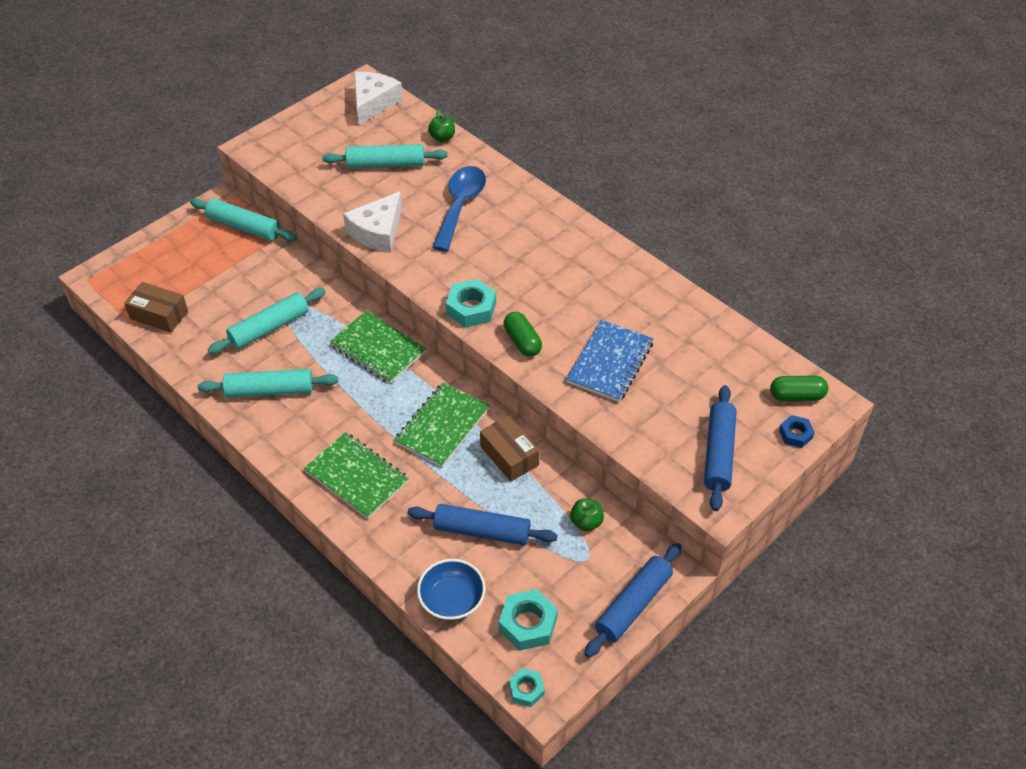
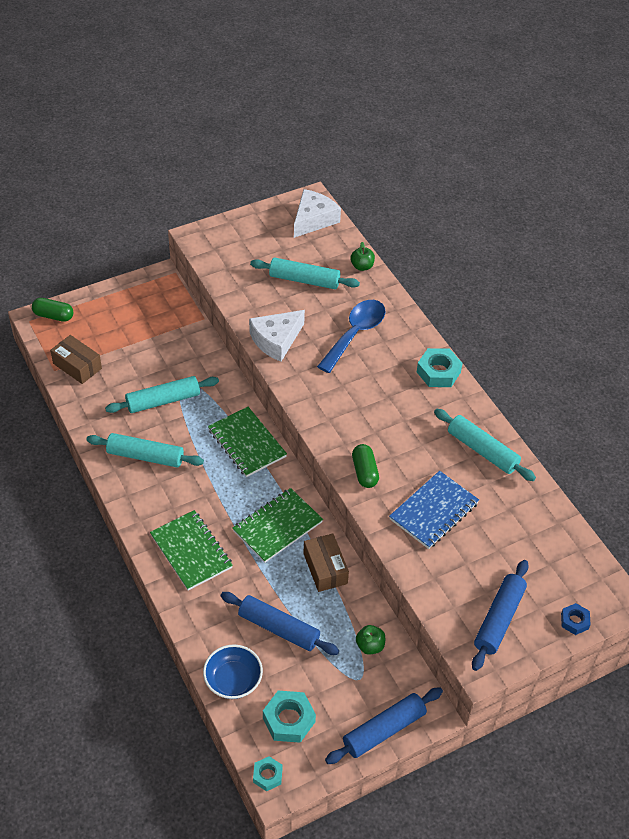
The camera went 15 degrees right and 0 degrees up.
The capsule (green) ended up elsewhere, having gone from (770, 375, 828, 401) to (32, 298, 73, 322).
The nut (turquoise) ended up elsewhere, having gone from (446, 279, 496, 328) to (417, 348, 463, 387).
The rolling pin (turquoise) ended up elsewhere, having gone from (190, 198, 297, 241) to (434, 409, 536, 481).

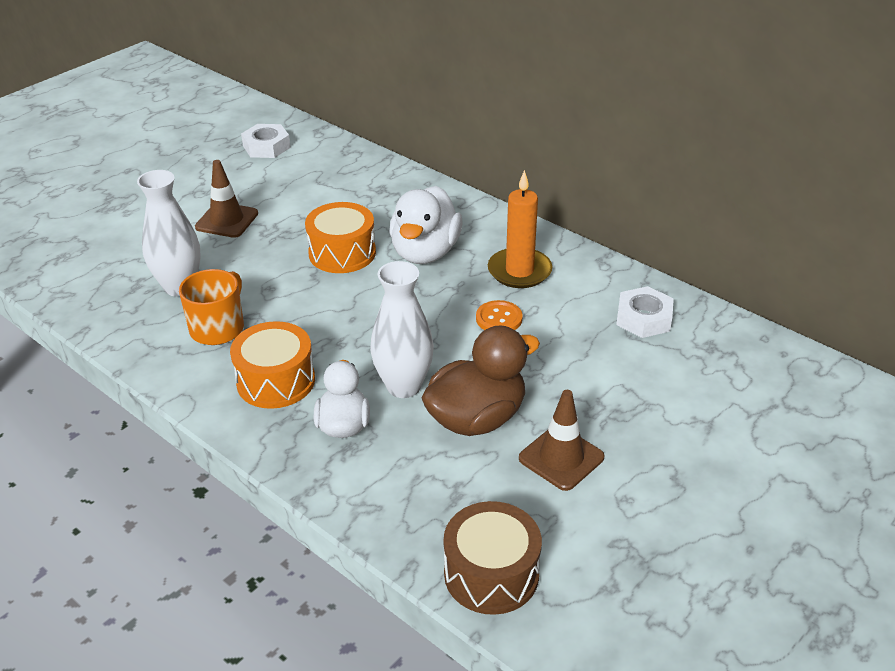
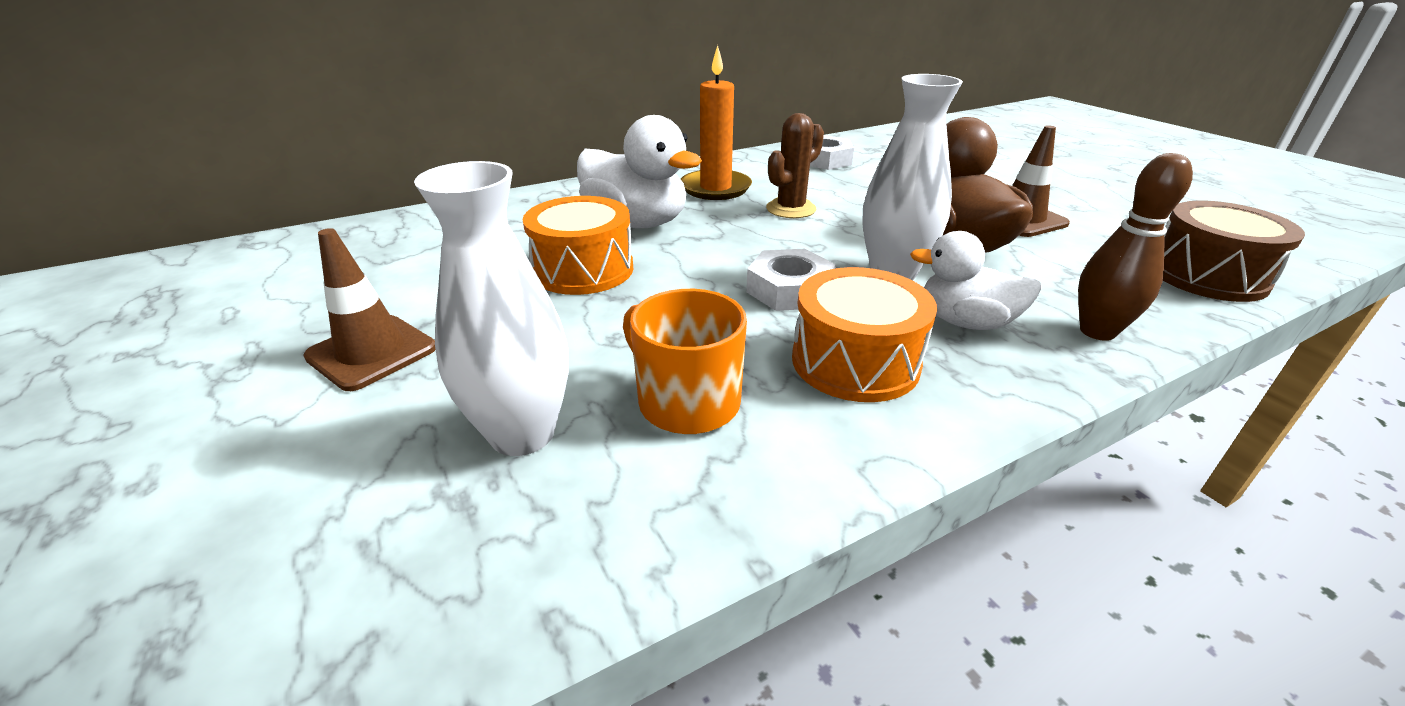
The camera went 70 degrees left and 5 degrees down.
The nut (white) ended up elsewhere, having gone from (241, 124, 291, 158) to (746, 249, 836, 311).
Where the button (orange) stood at (476, 300, 523, 330), the cactus (brown) came to stand at (766, 113, 824, 218).
The second view gained the bowling pin (brown) at (1078, 153, 1193, 341).

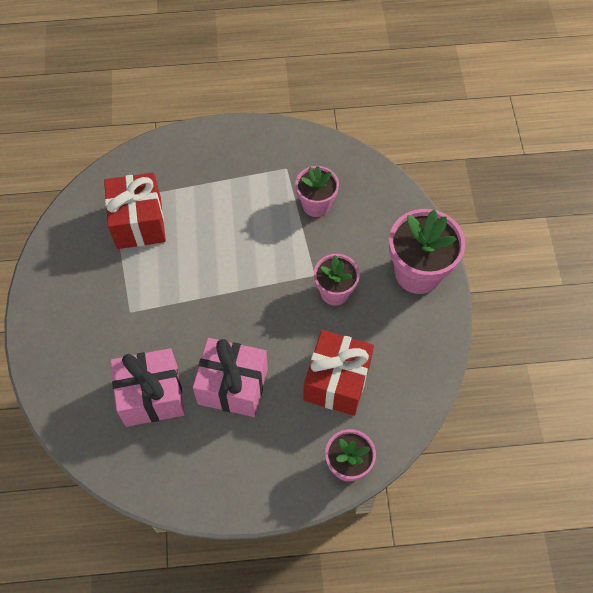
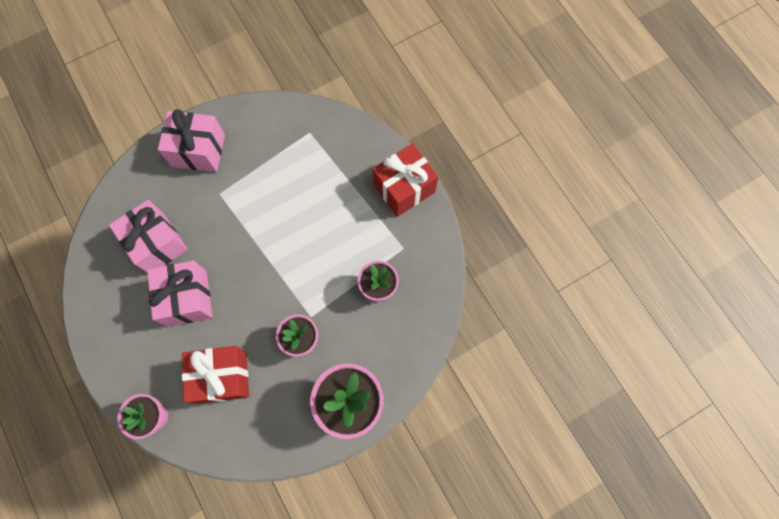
The camera went 65 degrees right and 10 degrees up.
The second view gained the gift (pink) at (158, 109, 225, 172).
The gift (red) ended up elsewhere, having gone from (104, 173, 166, 249) to (372, 143, 438, 217).

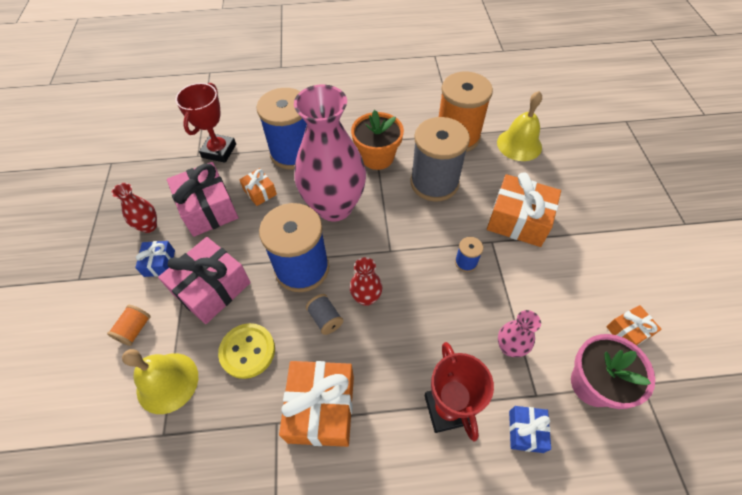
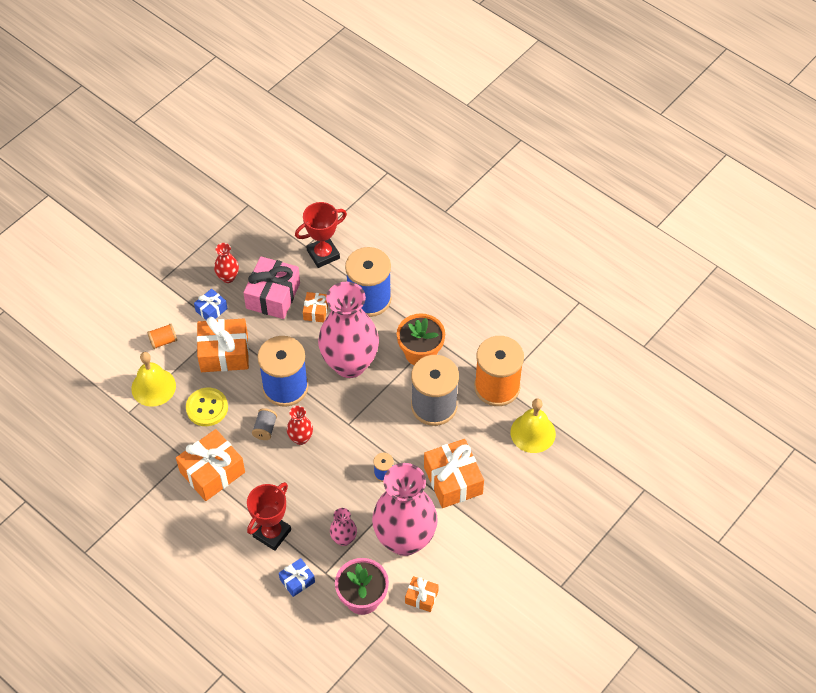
The camera went 45 degrees right and 0 degrees up.
What was the gift (pink) at (158, 237, 251, 324) turned into the gift (orange) at (197, 317, 249, 372).
The second view gained the vase (pink) at (372, 463, 438, 556).

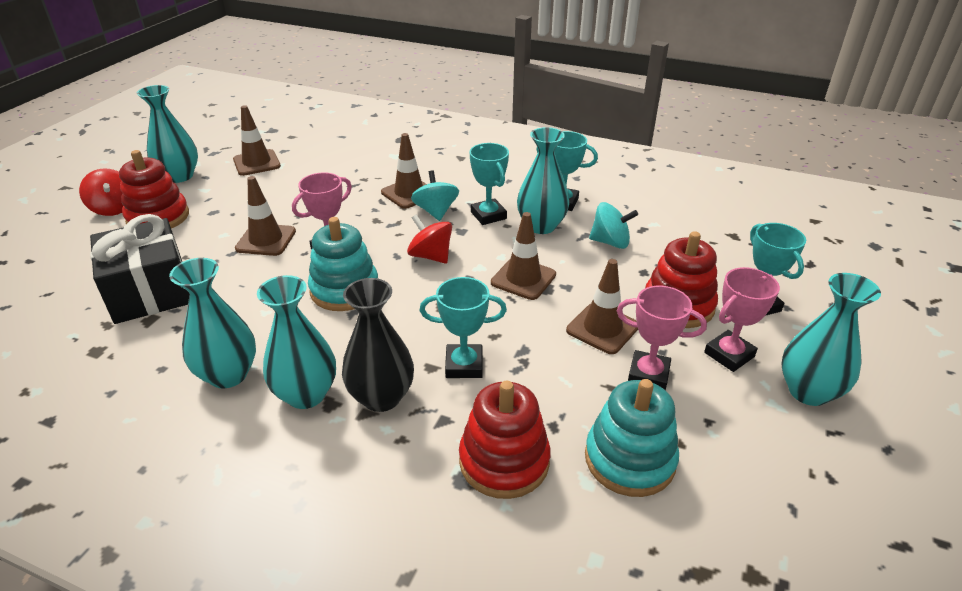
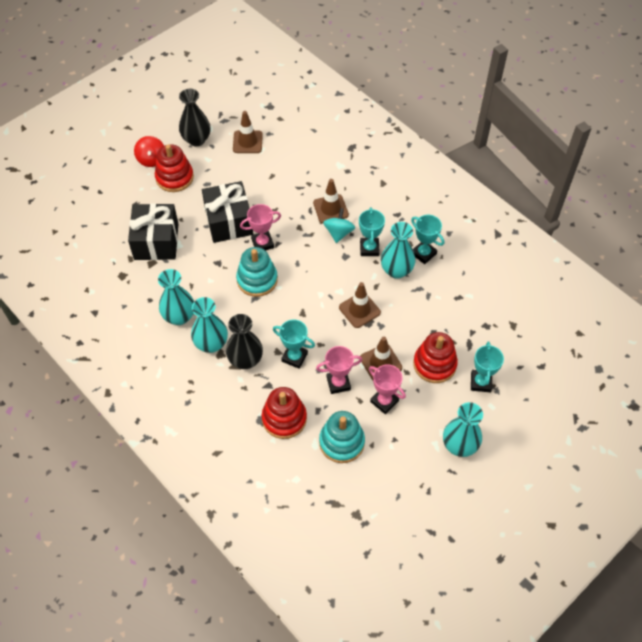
The camera went 25 degrees right and 20 degrees up.
What was the vase (turquoise) at (137, 85, 198, 183) turned into the vase (black) at (179, 89, 210, 146).
Where the traffic cone (brown) stood at (235, 176, 296, 256), the gift (black) came to stand at (202, 181, 253, 243).
The trophy (pink) ended up elsewhere, having gone from (704, 267, 780, 372) to (316, 346, 362, 394).
The second view lost the spinning top (red) at (407, 215, 452, 263).
The second view lost the spinning top (turquoise) at (589, 202, 638, 249).

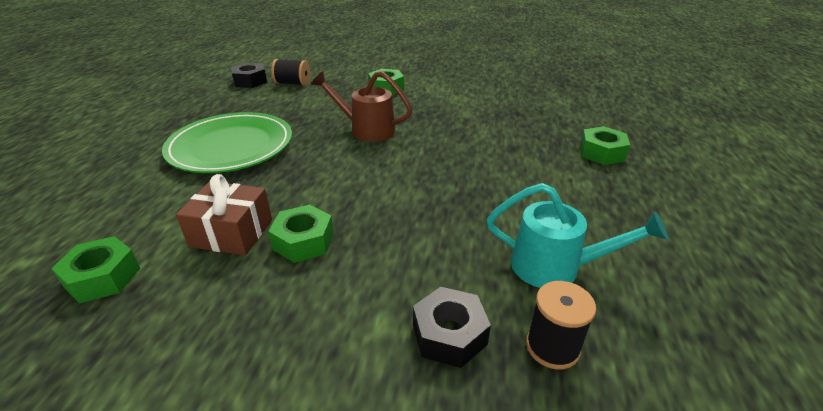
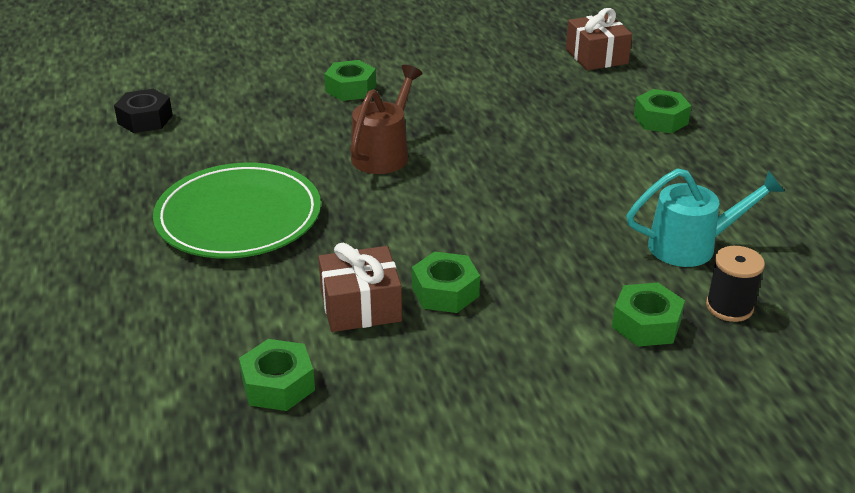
The camera went 25 degrees left and 0 degrees up.
The watering can (brown) at (311, 71, 413, 142) ended up facing another way, 120 degrees clockwise from before.
The second view gained the gift (brown) at (566, 8, 632, 70).
What was the nut (black) at (413, 287, 491, 368) turned into the nut (green) at (612, 283, 685, 347).
The second view lost the spool (black) at (271, 59, 310, 86).

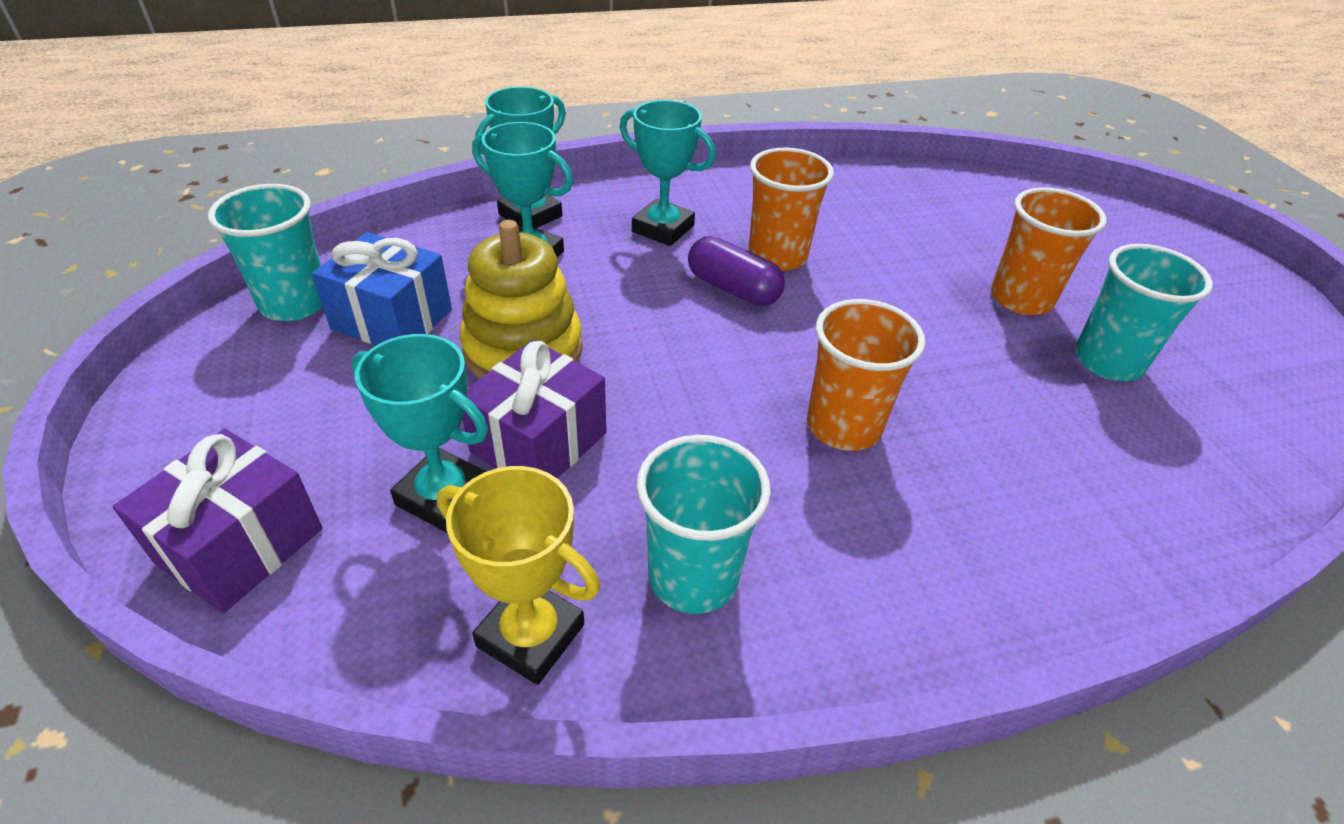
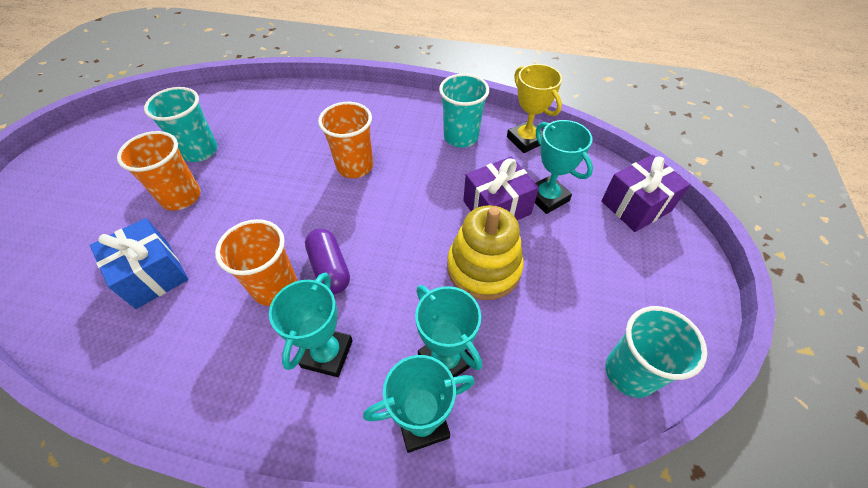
The camera went 150 degrees left and 10 degrees up.
The gift (blue) ended up elsewhere, having gone from (312, 232, 452, 345) to (90, 218, 189, 309).
The trophy (turquoise) at (619, 100, 716, 246) ended up facing another way, 45 degrees clockwise from before.

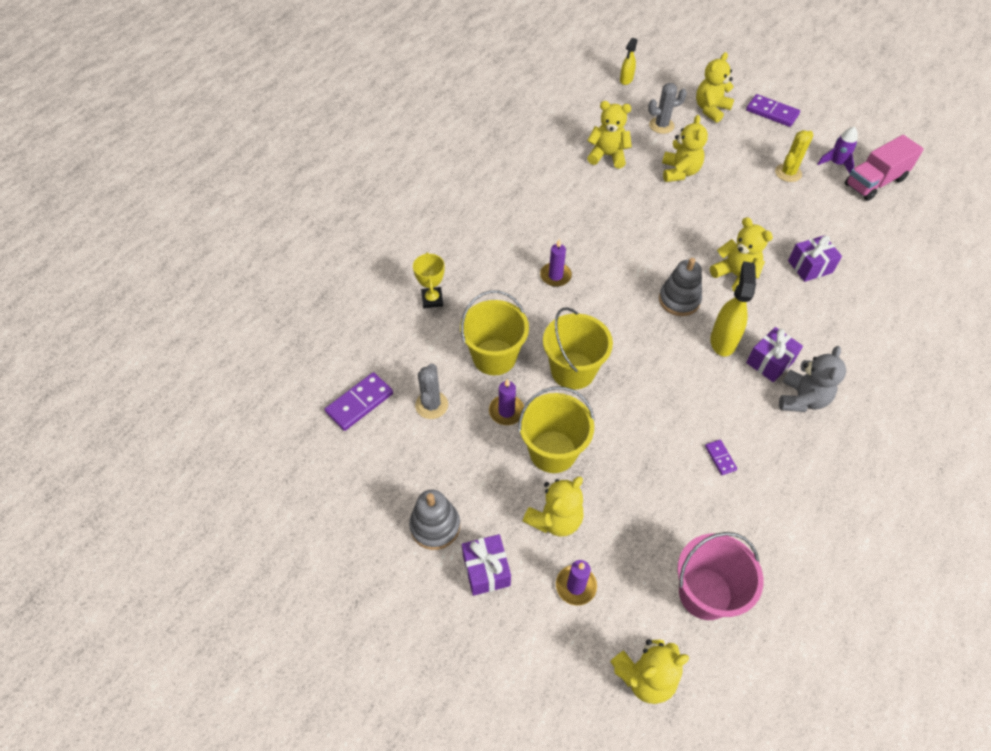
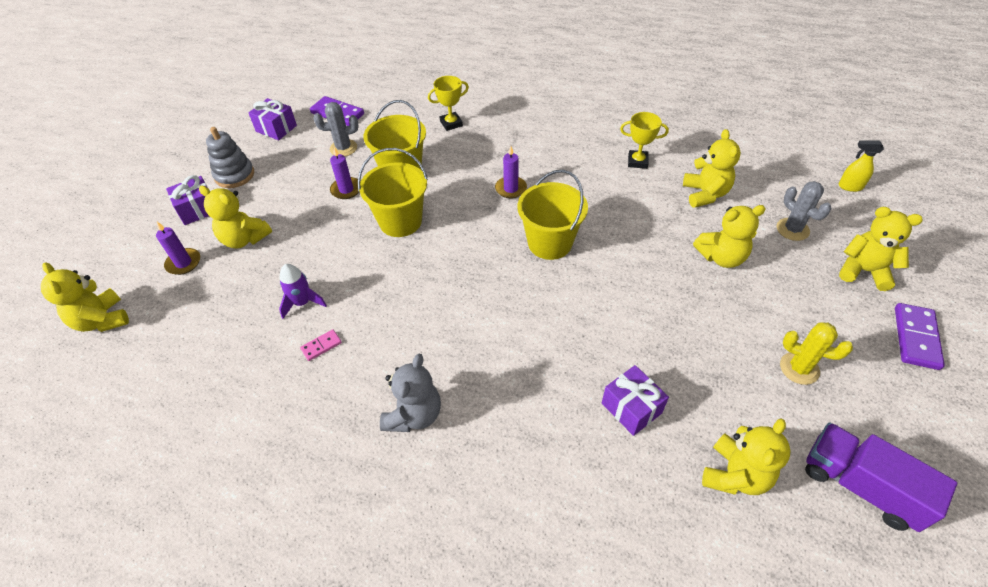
The camera went 75 degrees right and 5 degrees down.
The gift (purple) ended up elsewhere, having gone from (746, 327, 803, 382) to (249, 98, 297, 140).
The rocket (purple) ended up elsewhere, having gone from (817, 127, 858, 174) to (279, 264, 327, 319).
What was the domino (purple) at (705, 440, 737, 475) turned into the domino (pink) at (300, 329, 342, 361).
The teddy bear (grey) at (779, 346, 846, 412) ended up facing another way, 75 degrees counterclockwise from before.
The bucket (yellow) ended up elsewhere, having gone from (518, 387, 594, 473) to (518, 170, 588, 260).
The second view gained the trophy (yellow) at (620, 112, 669, 169).
The teddy bear (yellow) ended up elsewhere, having gone from (710, 217, 773, 292) to (702, 419, 791, 495).
What was the truck (pink) at (845, 135, 924, 201) turned into the truck (purple) at (805, 422, 957, 532).
The second view lost the stacking toy (grey) at (659, 258, 702, 316).
The second view lost the bucket (pink) at (677, 532, 764, 620).
The second view lost the spray bottle (yellow) at (710, 261, 756, 356).

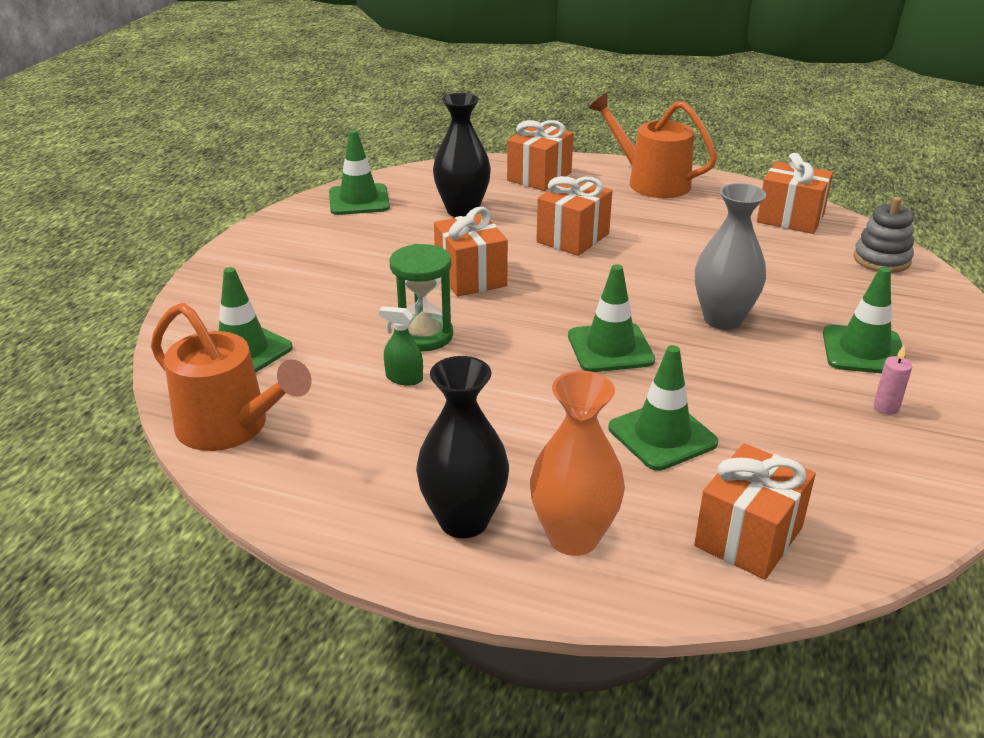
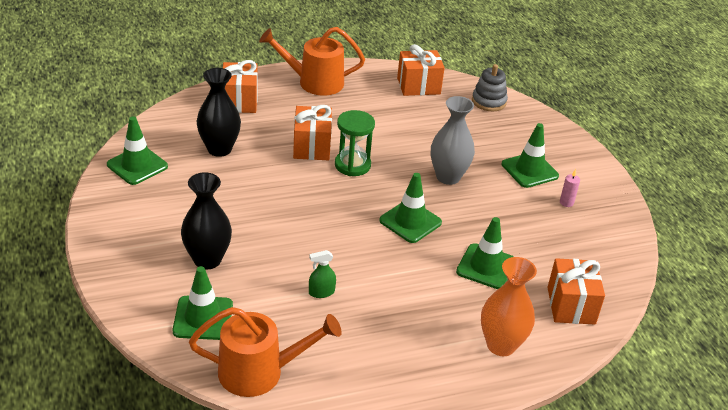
The camera went 40 degrees left and 5 degrees up.
The vase (black) ended up elsewhere, having gone from (416, 356, 509, 538) to (181, 172, 232, 269).
The hourglass (green) ended up elsewhere, having gone from (389, 244, 453, 351) to (335, 110, 375, 176).
The second view lost the gift (orange) at (434, 207, 508, 297).

